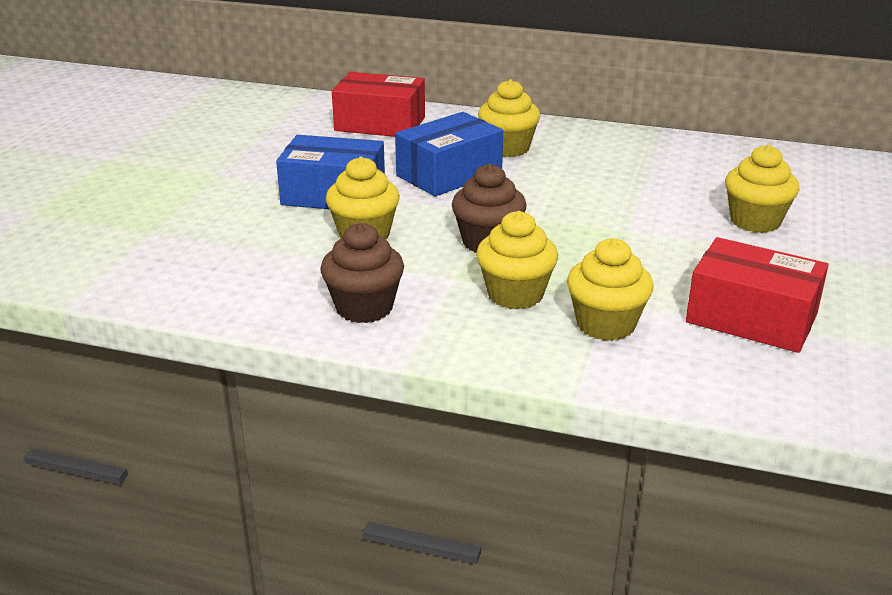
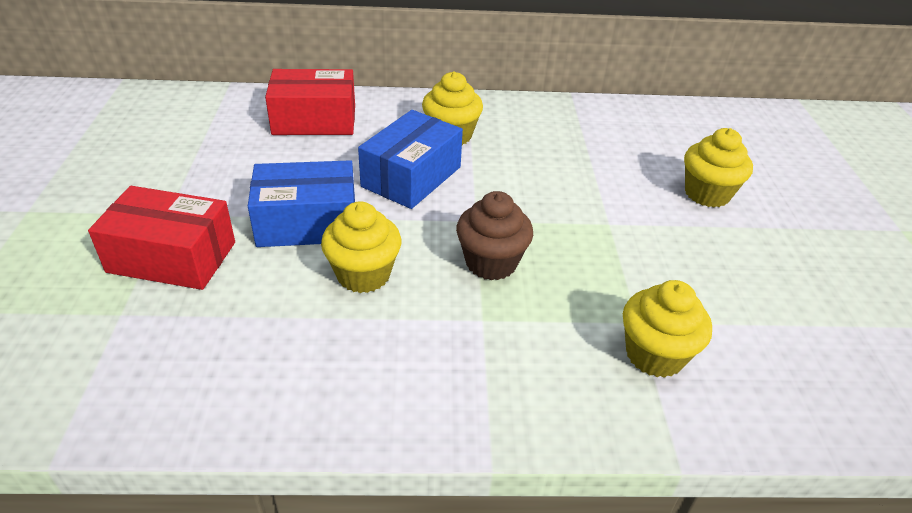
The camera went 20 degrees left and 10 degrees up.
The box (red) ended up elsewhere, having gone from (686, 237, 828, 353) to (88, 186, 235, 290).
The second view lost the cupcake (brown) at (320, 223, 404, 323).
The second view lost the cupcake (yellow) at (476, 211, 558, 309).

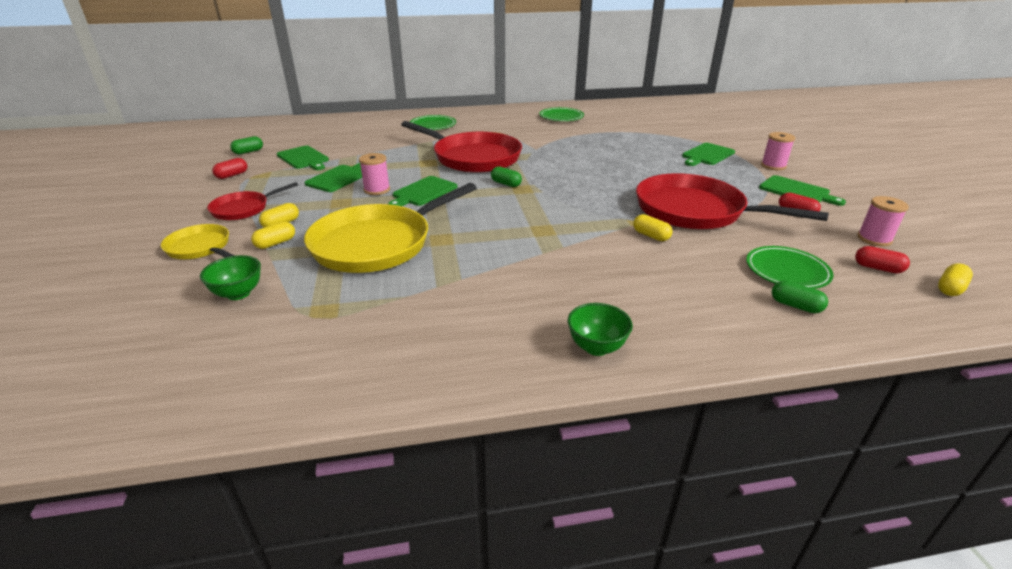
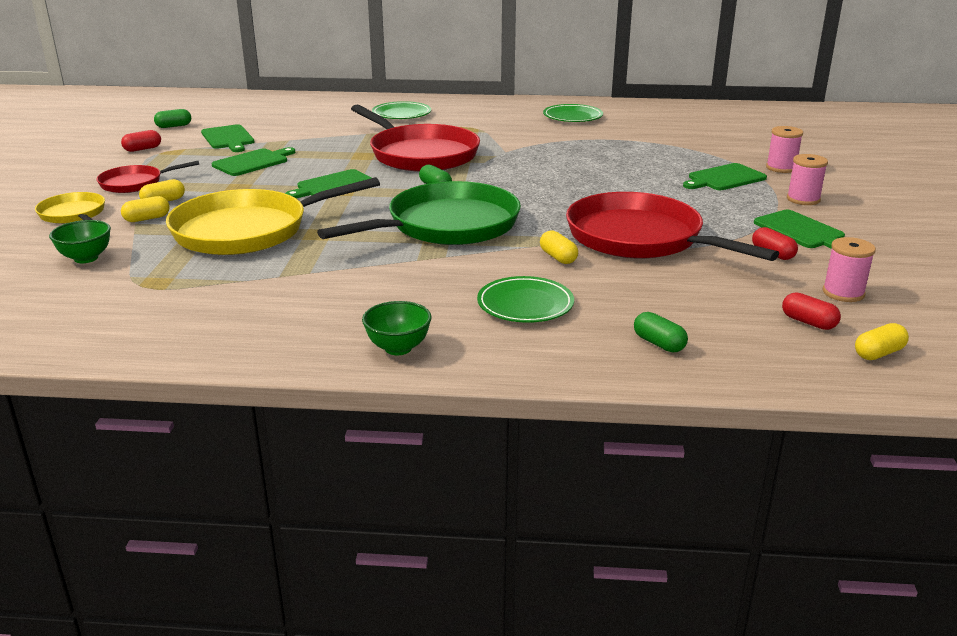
The camera went 15 degrees right and 5 degrees down.
The second view gained the pan (green) at (317, 181, 521, 245).
The plate (green) ended up elsewhere, having gone from (746, 246, 834, 289) to (477, 276, 574, 323).
The spool (pink) ended up elsewhere, having gone from (359, 153, 390, 195) to (766, 126, 803, 173).

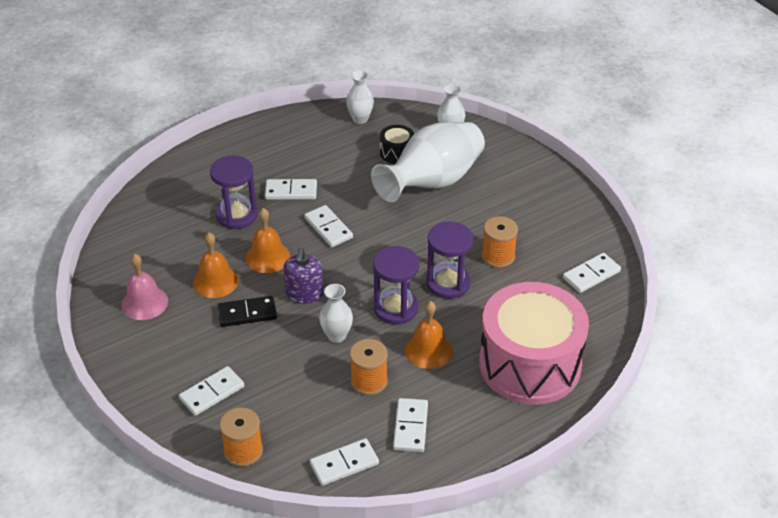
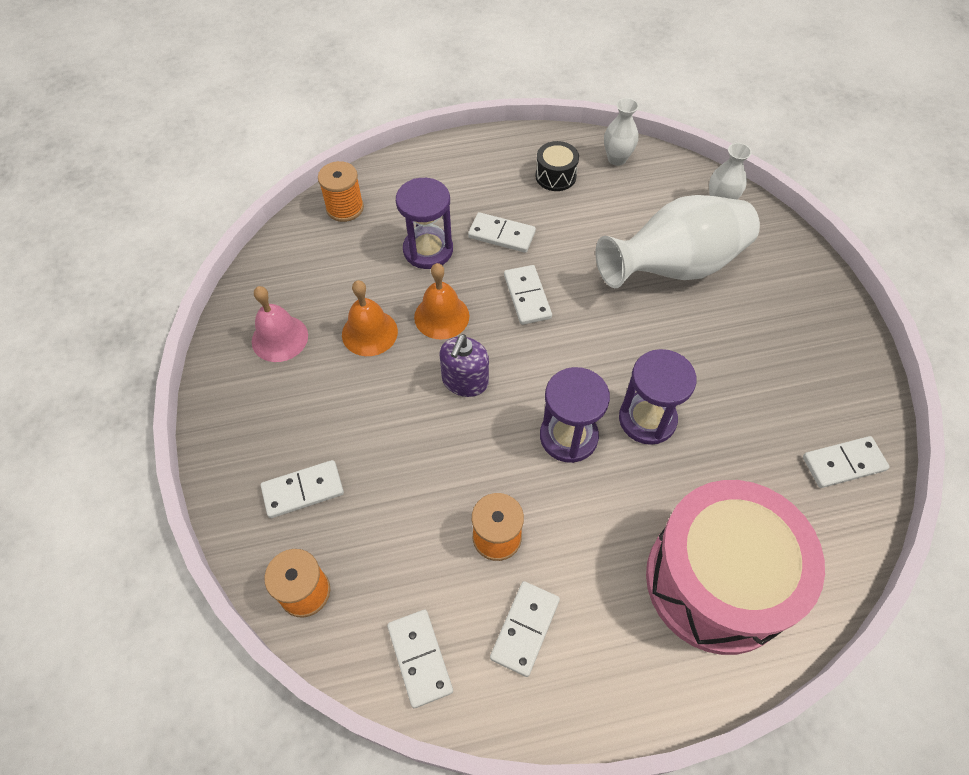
The camera went 20 degrees right and 15 degrees up.
The spool (orange) ended up elsewhere, having gone from (482, 216, 518, 268) to (318, 161, 364, 222).
The domino (white) at (310, 438, 379, 486) ended up facing another way, 75 degrees clockwise from before.
The drum (black) ended up elsewhere, having gone from (380, 125, 414, 164) to (535, 141, 579, 191).
The second view lost the domino (black) at (217, 296, 277, 327).
The second view lost the vase (white) at (319, 284, 353, 343).
The second view lost the bell (orange) at (405, 301, 453, 369).

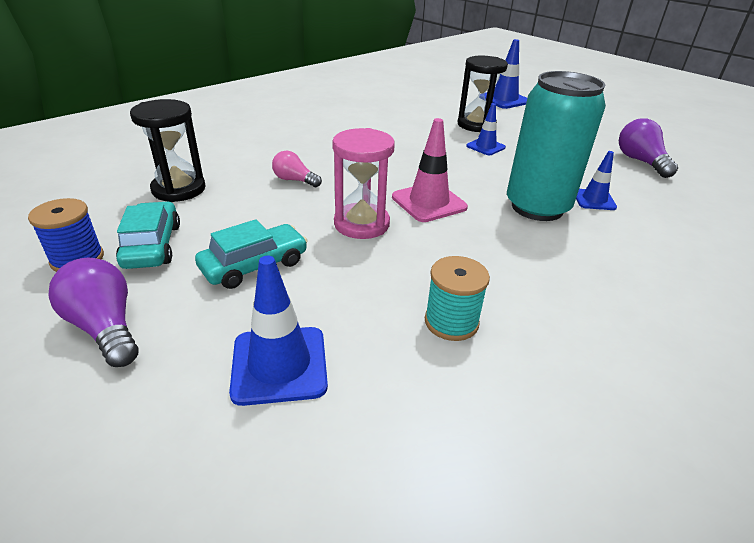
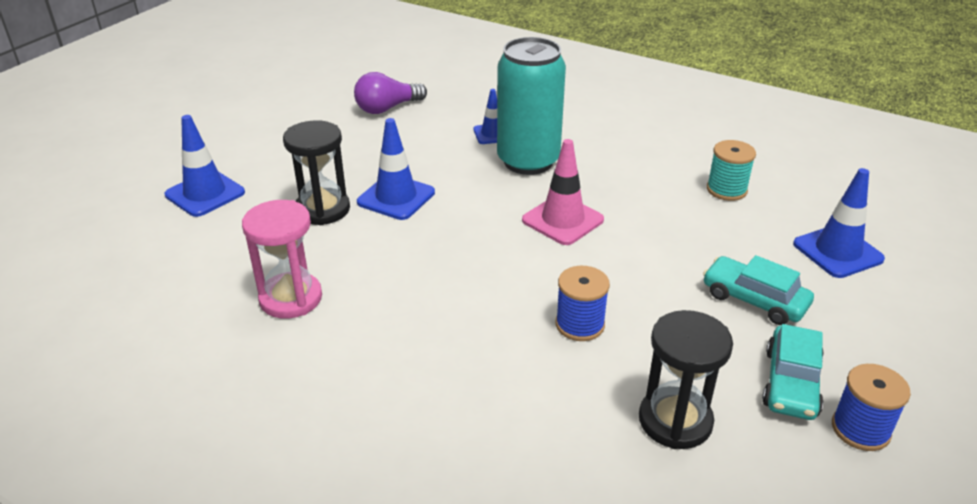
The camera went 105 degrees left and 0 degrees up.
The hourglass (pink) ended up elsewhere, having gone from (332, 128, 395, 239) to (242, 200, 322, 319).
The size of the traffic cone (blue) at (466, 103, 506, 155) changed by a factor of 1.59.
Where the light bulb (pink) stood at (272, 151, 322, 187), the spool (blue) came to stand at (556, 266, 610, 341).
The car (turquoise) at (116, 202, 180, 269) ended up facing another way, 45 degrees counterclockwise from before.
The second view lost the light bulb (purple) at (48, 258, 138, 367).

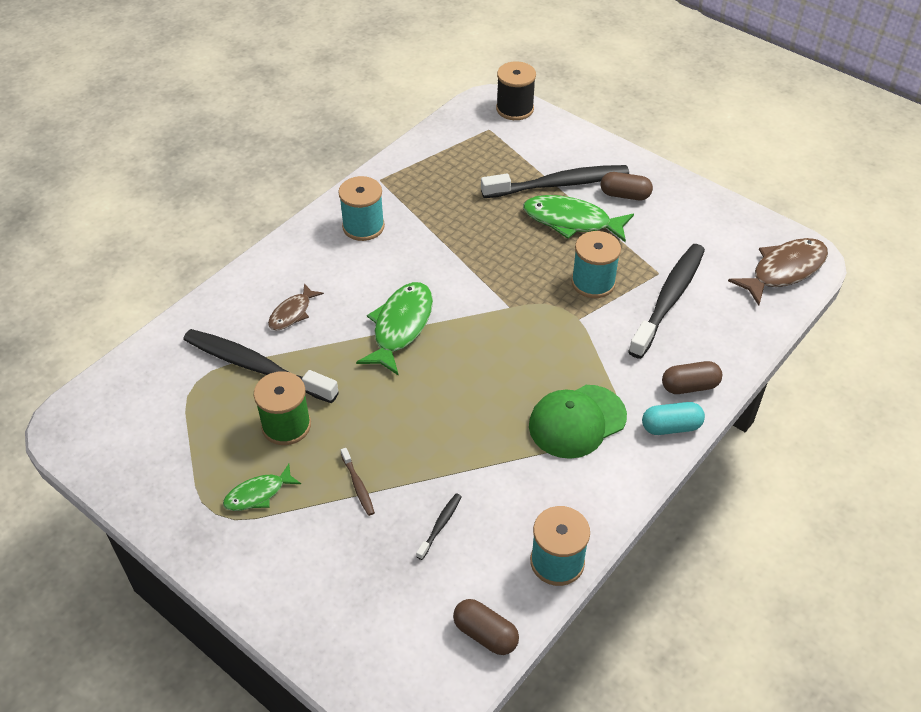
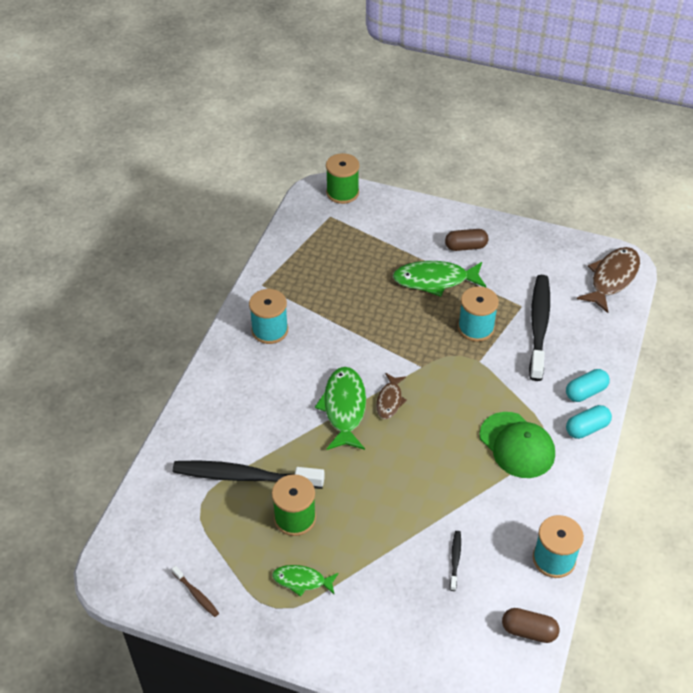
The camera went 20 degrees left and 0 degrees up.
The toothbrush (brown) ended up elsewhere, having gone from (341, 448, 375, 516) to (172, 566, 219, 617).
The fish (green) at (223, 464, 301, 511) ended up facing another way, 60 degrees clockwise from before.
What was the spool (black) at (496, 62, 536, 120) turned into the spool (green) at (326, 153, 360, 204).
The fish (brown) ended up elsewhere, having gone from (268, 283, 324, 331) to (376, 373, 407, 419).
The cap (green) at (529, 385, 627, 459) ended up facing another way, 75 degrees counterclockwise from before.
What was the capsule (brown) at (662, 361, 722, 394) turned into the capsule (turquoise) at (566, 369, 610, 402).
The second view lost the toothbrush (black) at (481, 165, 629, 198).

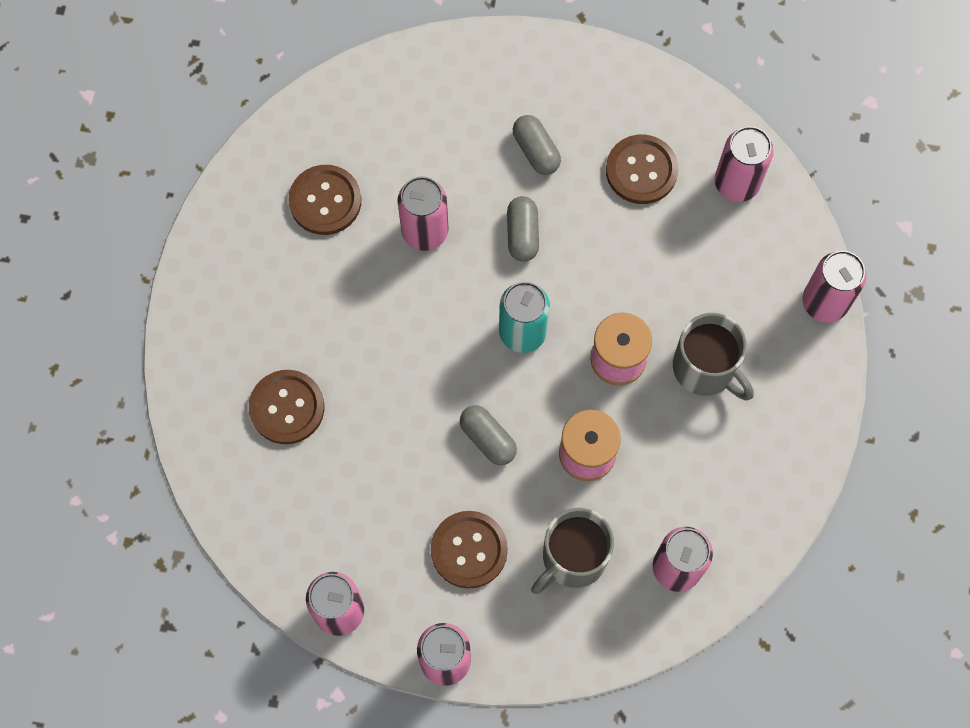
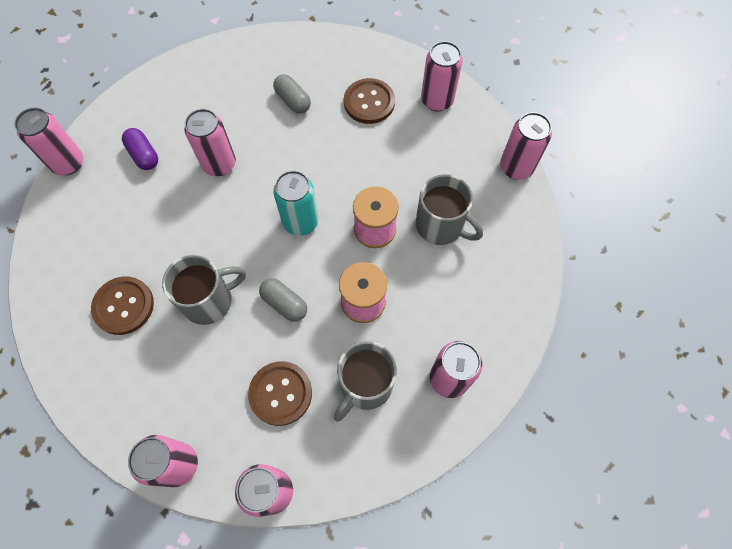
The camera went 10 degrees left and 5 degrees down.
The second view gained the can (pink) at (14, 108, 83, 175).
Where the button (brown) stood at (288, 165, 361, 235), the capsule (purple) came to stand at (122, 128, 158, 170).
The second view gained the mug (grey) at (162, 255, 246, 325).
The second view lost the capsule (grey) at (507, 196, 539, 262).

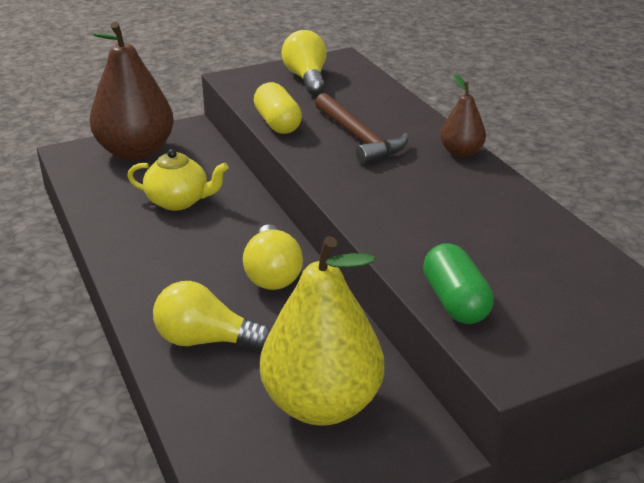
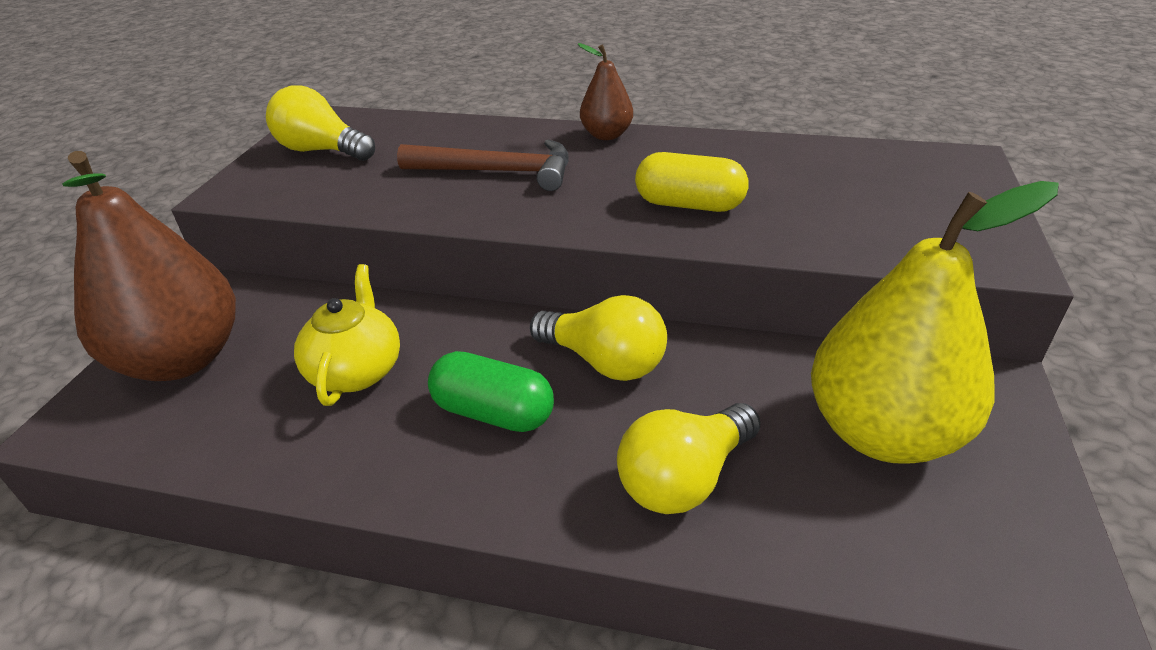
The camera went 50 degrees left and 5 degrees up.
The teapot (yellow) at (127, 149, 229, 211) ended up facing another way, 45 degrees counterclockwise from before.
The capsule (green) ended up elsewhere, having gone from (423, 243, 494, 324) to (428, 351, 554, 432).
The capsule (yellow) ended up elsewhere, having gone from (254, 82, 302, 134) to (635, 152, 748, 212).

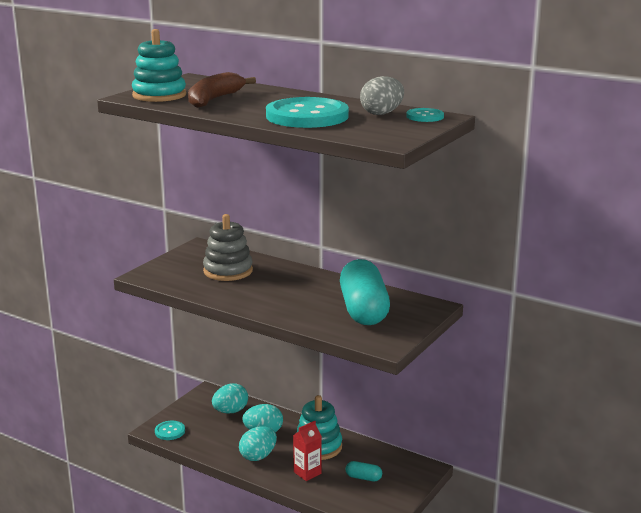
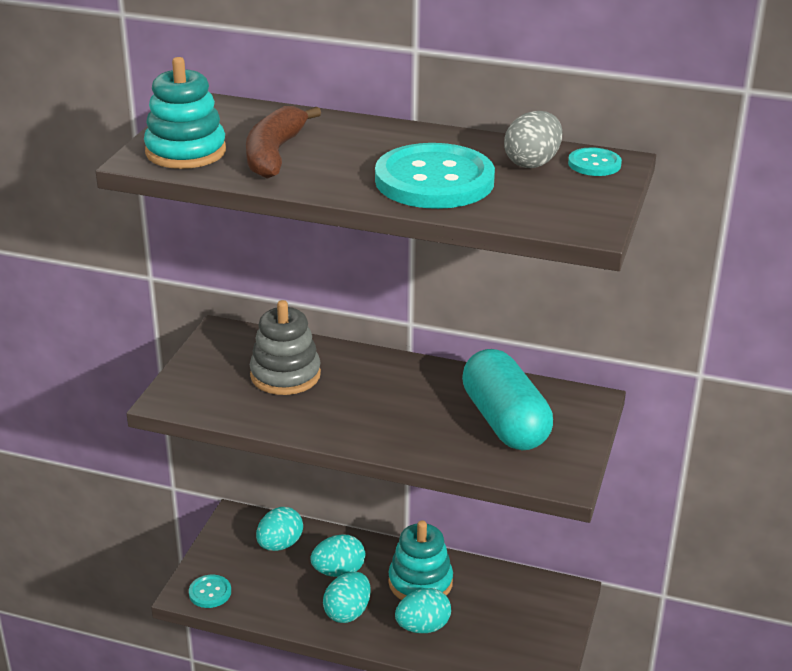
The camera went 15 degrees left and 10 degrees up.
Where the carton (red) stood at (293, 421, 322, 481), the egg (turquoise) came to stand at (395, 588, 451, 633).
The second view lost the capsule (turquoise) at (345, 461, 382, 481).

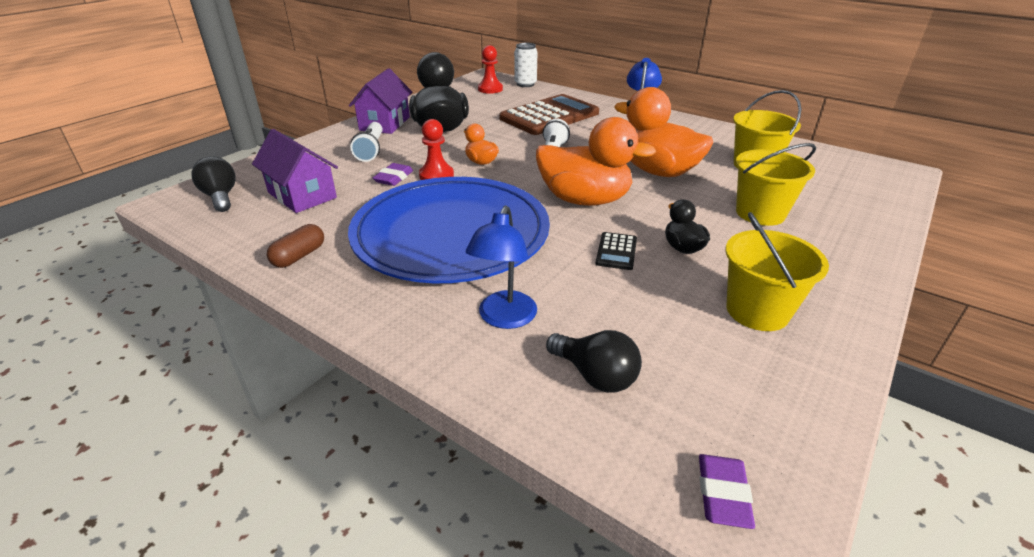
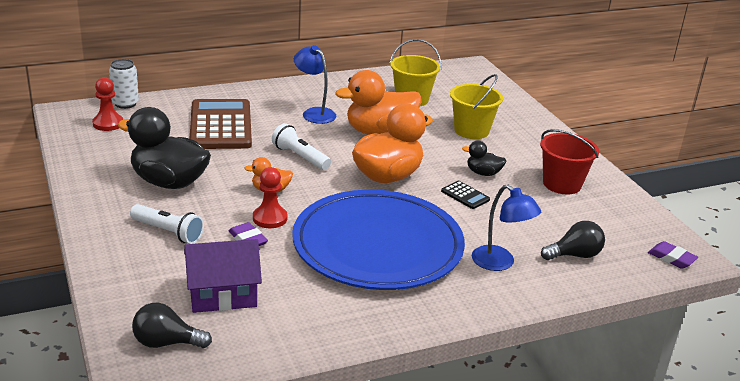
The camera went 60 degrees left and 5 degrees down.
What was the bucket (yellow) at (726, 212, 829, 331) turned into the bucket (red) at (540, 129, 599, 194).
The second view lost the capsule (brown) at (267, 224, 324, 268).
The second view lost the house (purple) at (349, 68, 412, 134).

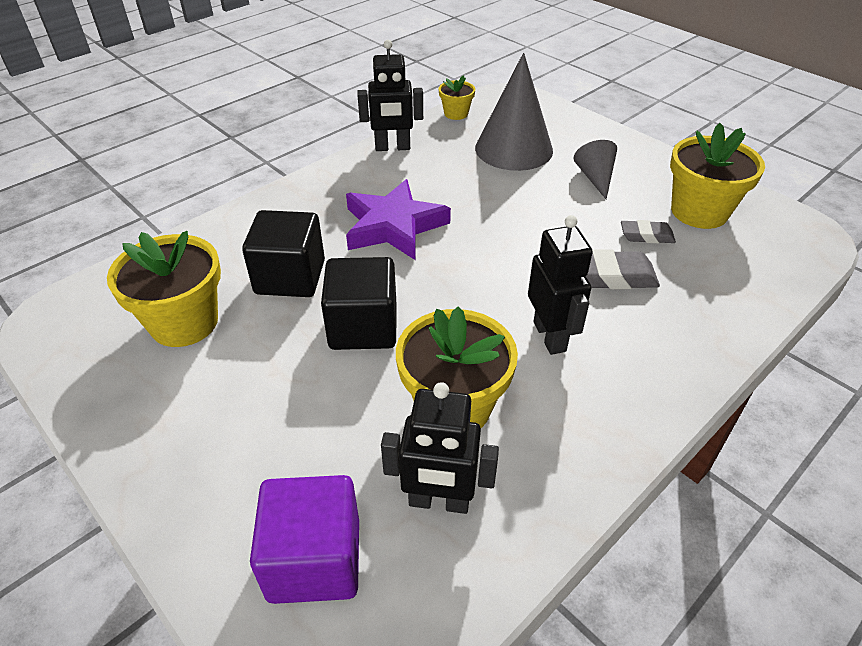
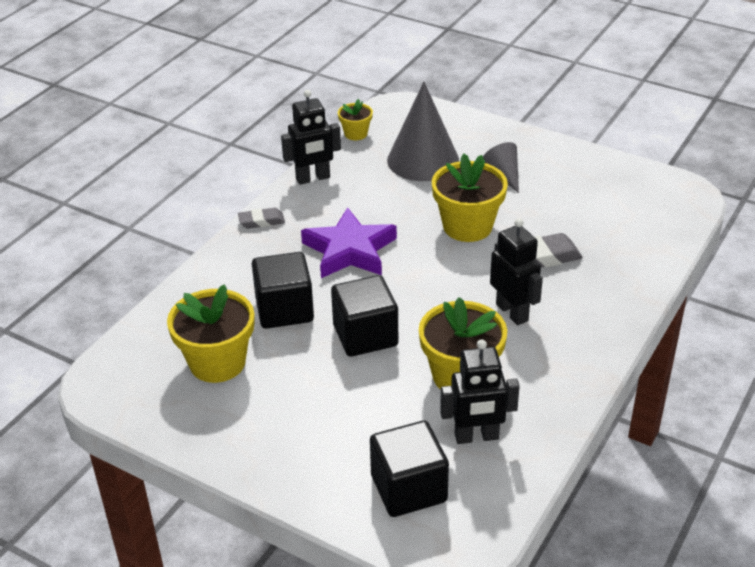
The camera went 15 degrees left and 5 degrees down.
The eraser (grey) ended up elsewhere, having gone from (621, 220, 676, 244) to (238, 208, 285, 229).
What was the cube (purple) at (250, 475, 359, 604) turned into the cube (black) at (370, 420, 449, 517).
The flower pot (yellow) ended up elsewhere, having gone from (670, 123, 765, 229) to (432, 154, 508, 242).

